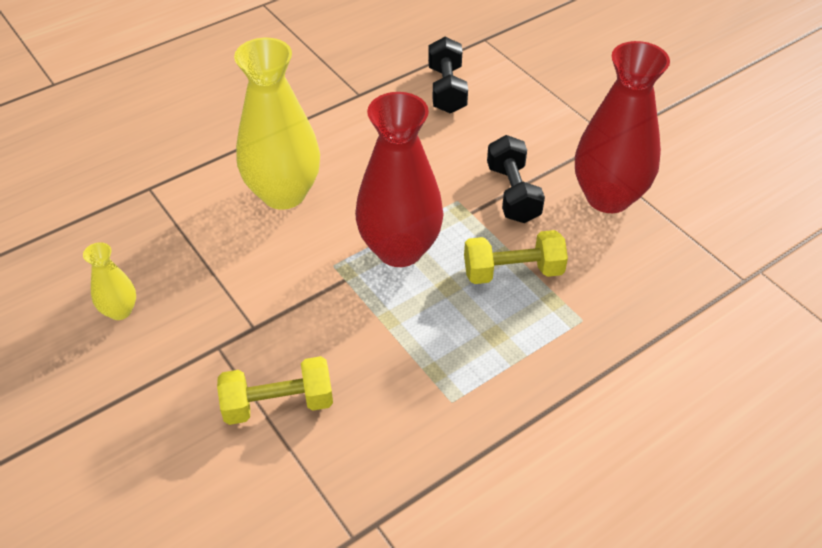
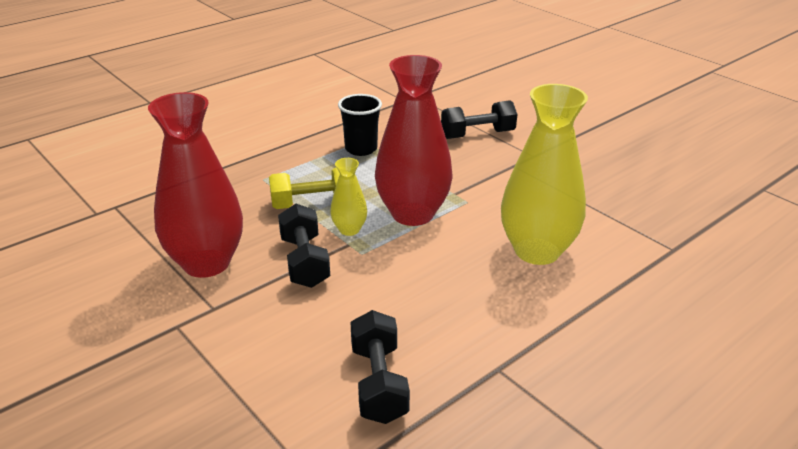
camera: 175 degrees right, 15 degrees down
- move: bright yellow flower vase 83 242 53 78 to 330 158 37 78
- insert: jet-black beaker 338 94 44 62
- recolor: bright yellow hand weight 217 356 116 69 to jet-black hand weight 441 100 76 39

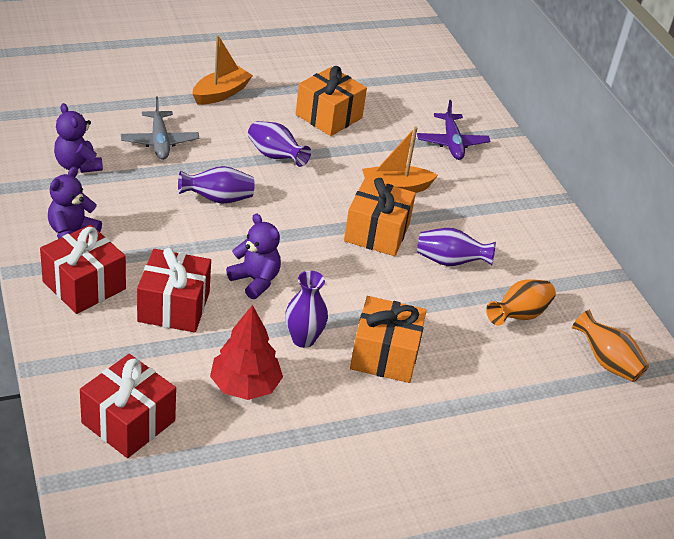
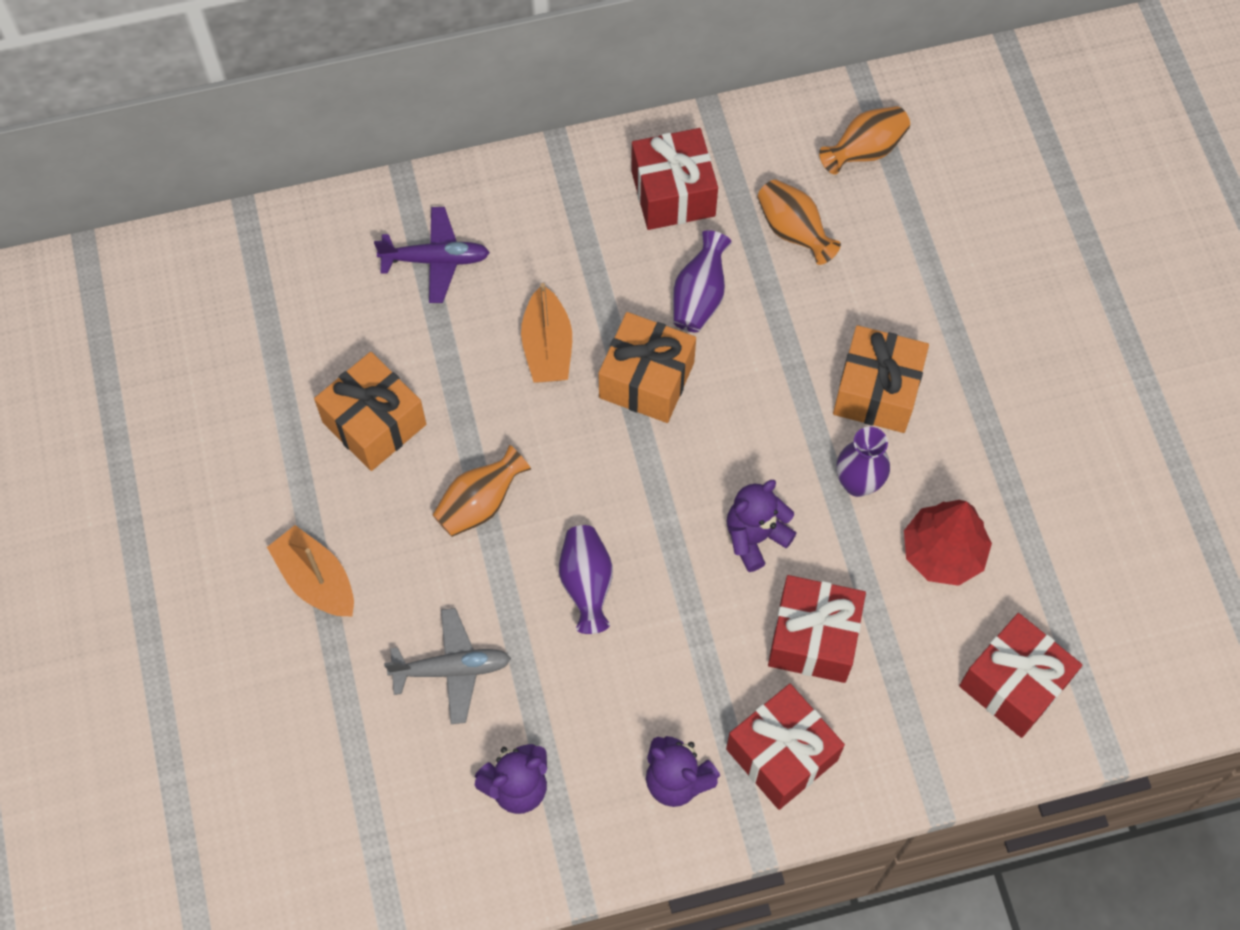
camera: 80 degrees left, 25 degrees up
- recolor: violet flower vase 248 121 63 46 to bright orange flower vase 433 445 98 92
- insert: red wrapped gift 631 128 87 102

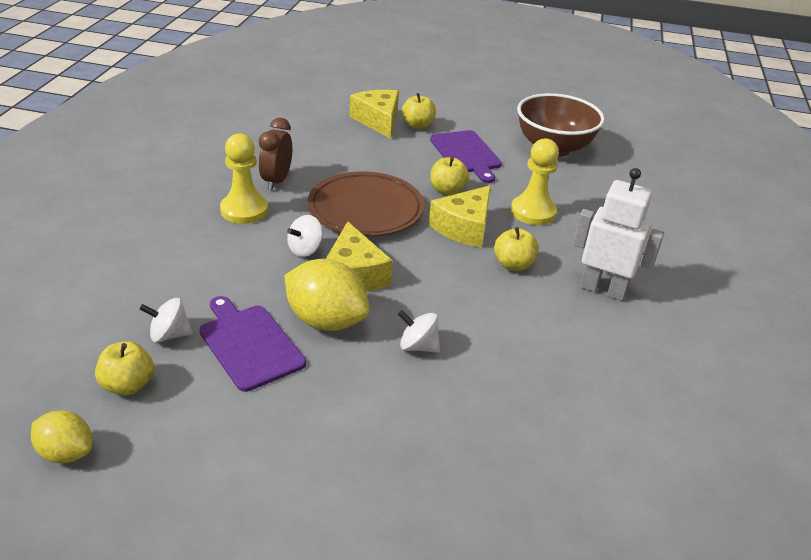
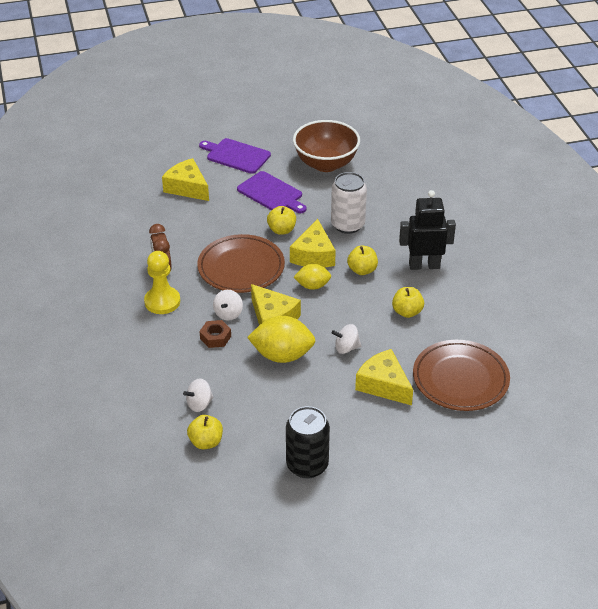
camera: 25 degrees left, 5 degrees up
- move: violet chopping board 199 296 107 96 to 199 138 72 36
- insert: russet nut 200 320 31 28
- insert: jet-black soda can 286 406 44 73
- move: bright yellow lemon 31 411 61 53 to 294 264 37 26
- replace: bright yellow chess pawn 511 138 48 87 to pure white soda can 331 172 36 62
- insert: bright yellow piece of cheese 355 349 58 56
- move: bright yellow apple fruit 402 93 34 36 to 392 287 32 31
- recolor: pure white robot 573 168 91 133 to jet-black robot 399 190 57 80
- insert: russet dinner plate 413 340 97 71

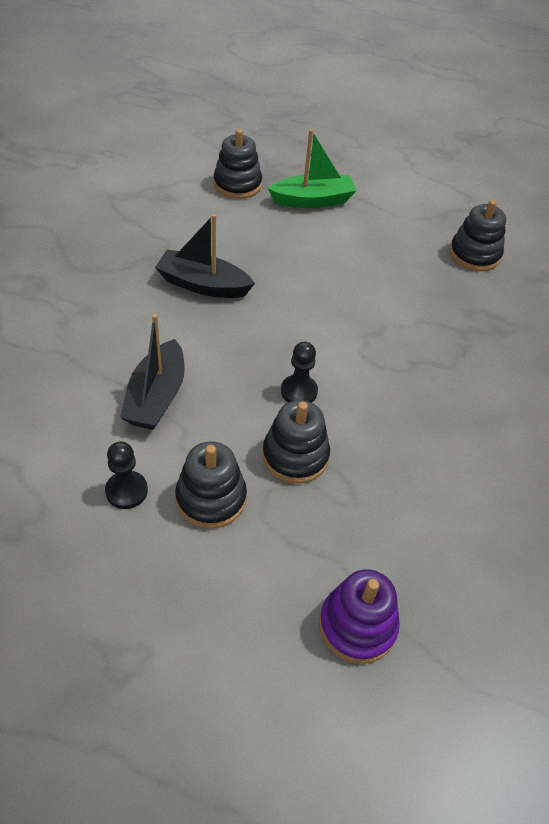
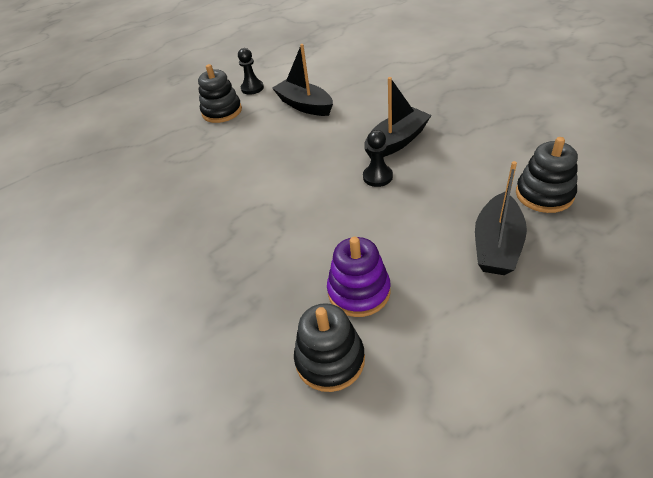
camera: 130 degrees right, 5 degrees down
- move: violet stacking rings 319 569 81 95 to 327 237 64 80
- move: jet-black chess pawn 281 342 37 61 to 363 130 30 57
- recolor: emerald toy boat 268 129 89 79 to jet-black toy boat 475 161 52 114
- delete: jet-black stacking rings 262 400 68 84

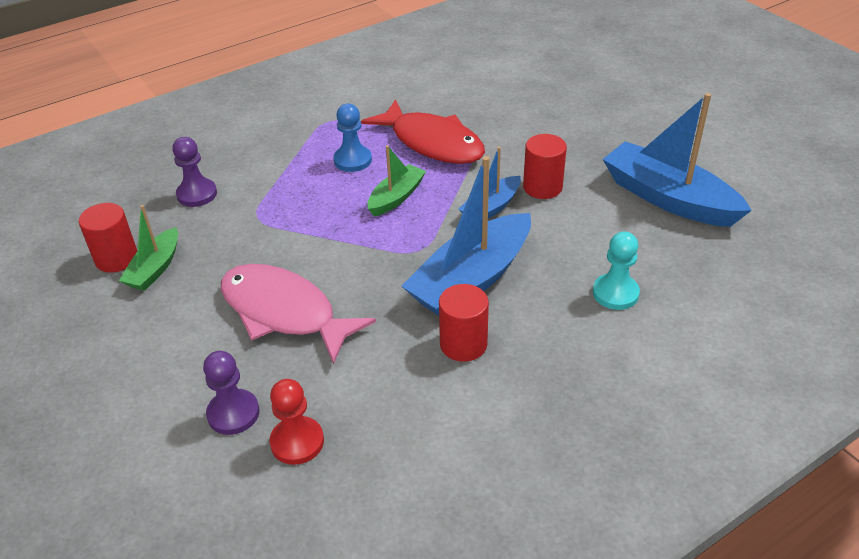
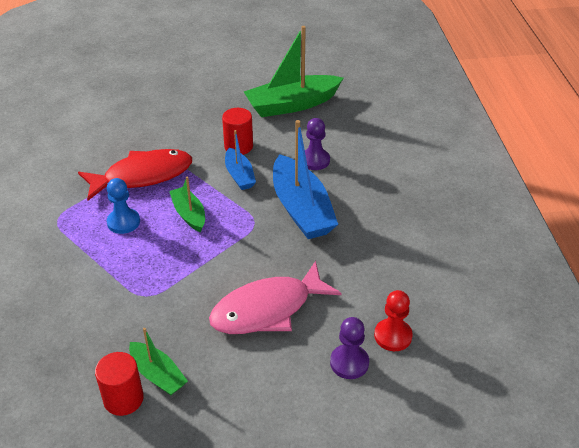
camera: 65 degrees left, 0 degrees up
- recolor: blue toy boat 603 93 149 134 to emerald toy boat 244 26 99 91
- move: violet chess pawn 172 137 45 70 to 305 118 25 52
- delete: red solid cylinder 439 284 50 78
- delete: turquoise chess pawn 593 231 47 79

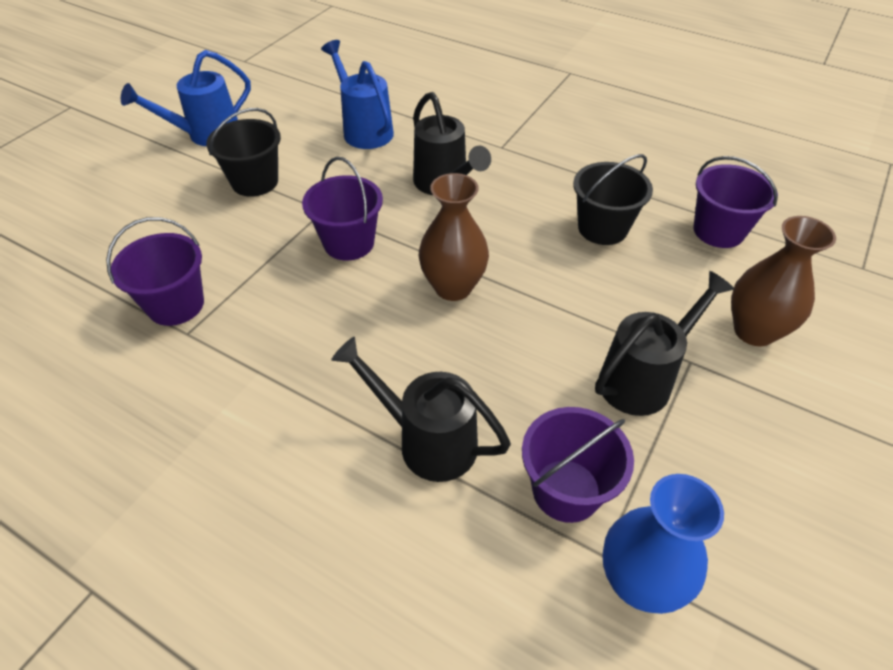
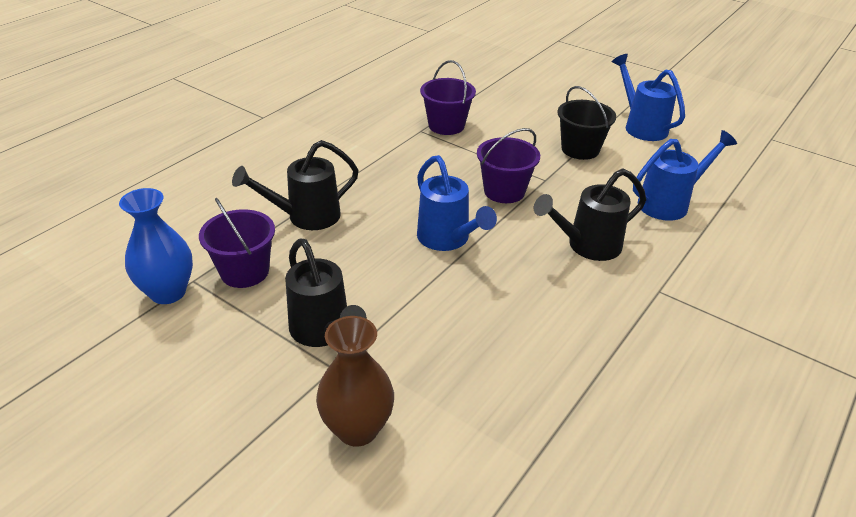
camera: 95 degrees right, 10 degrees down
- rotate: jet-black watering pot 331 337 180 145 = 232 140 127 90 150 degrees counterclockwise
- replace: russet flower vase 419 173 70 128 to blue watering pot 417 155 80 96
- delete: jet-black sand bucket 573 154 80 91
- delete: violet sand bucket 693 156 85 92

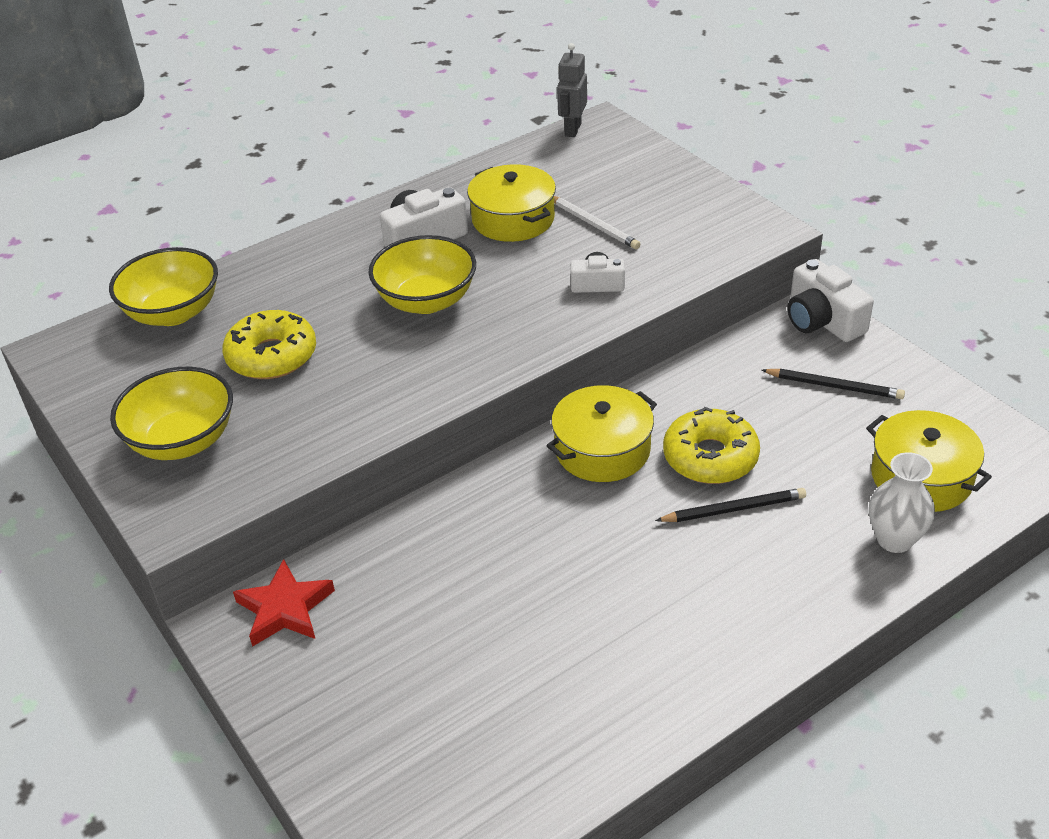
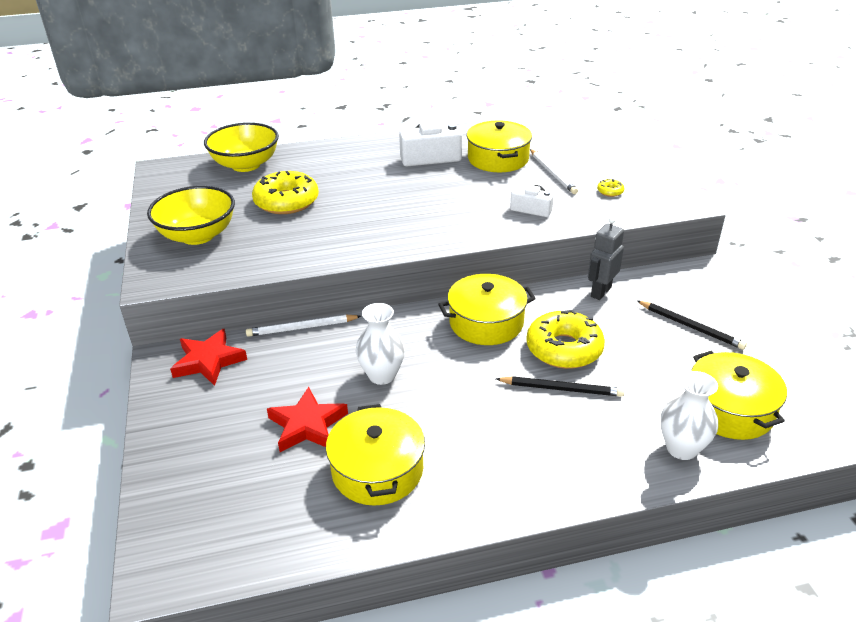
camera: 20 degrees right, 5 degrees down
- insert: pure white wooden pencil 246 315 115 22
- insert: red five-pointed star 267 387 81 65
- insert: bright yellow cooking pot 326 404 99 102
- insert: pure white flower vase 356 303 49 82
- move: ash-grey robot 557 43 30 94 to 588 217 36 83
- insert: bright yellow donut 597 179 28 18
- delete: bright yellow bowl 368 235 108 79
- delete: pure white photo camera 787 259 87 83

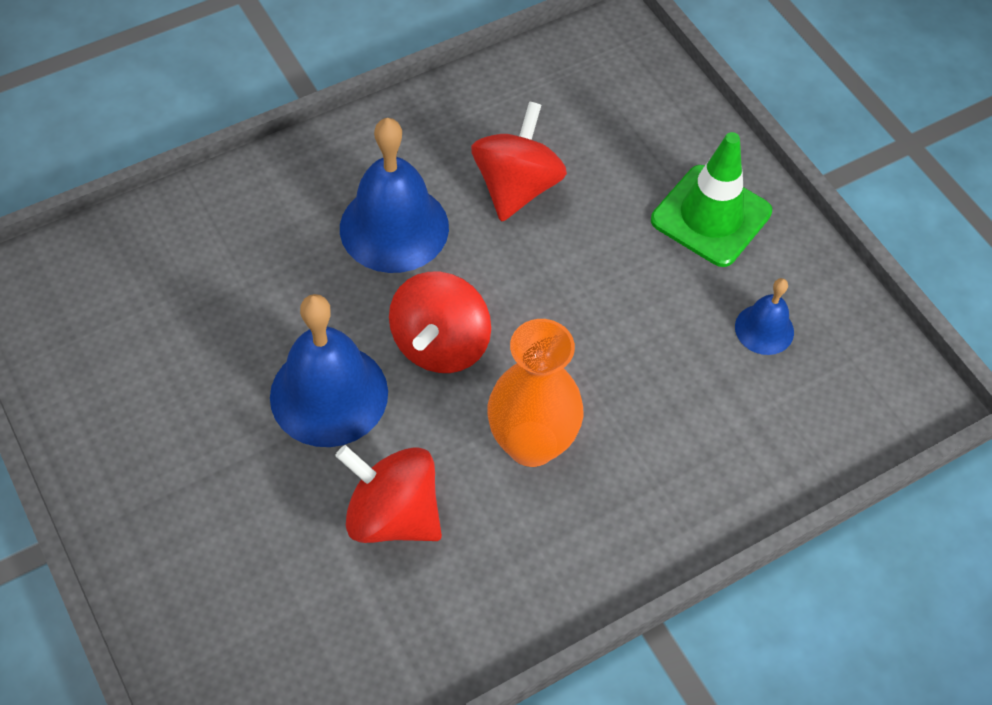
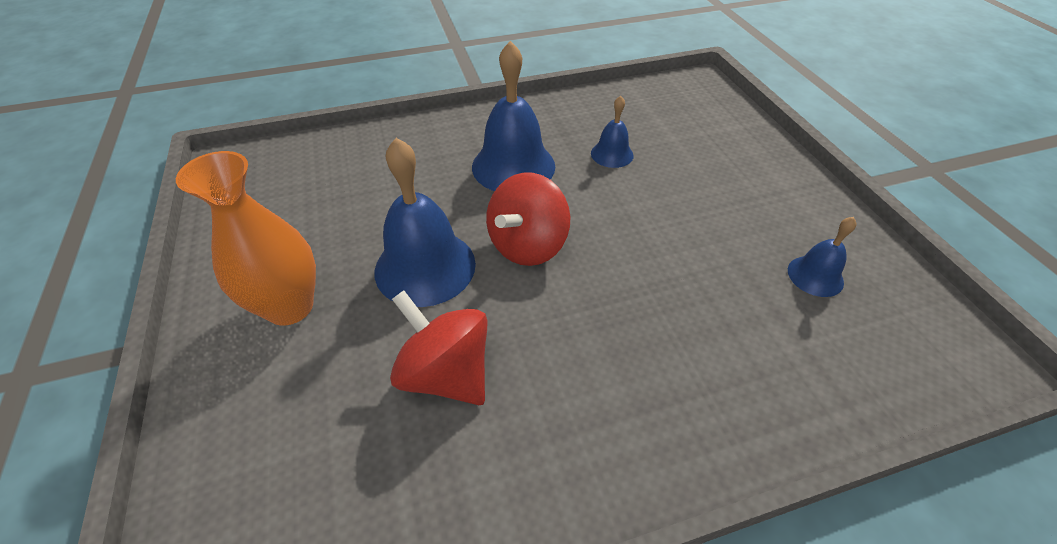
camera: 15 degrees right, 10 degrees down
- move: bright orange flower vase 487 319 97 148 to 176 151 140 175
- replace: red whirligig 471 101 96 121 to blue school bell 591 96 43 72
- delete: emerald traffic cone 651 132 121 135

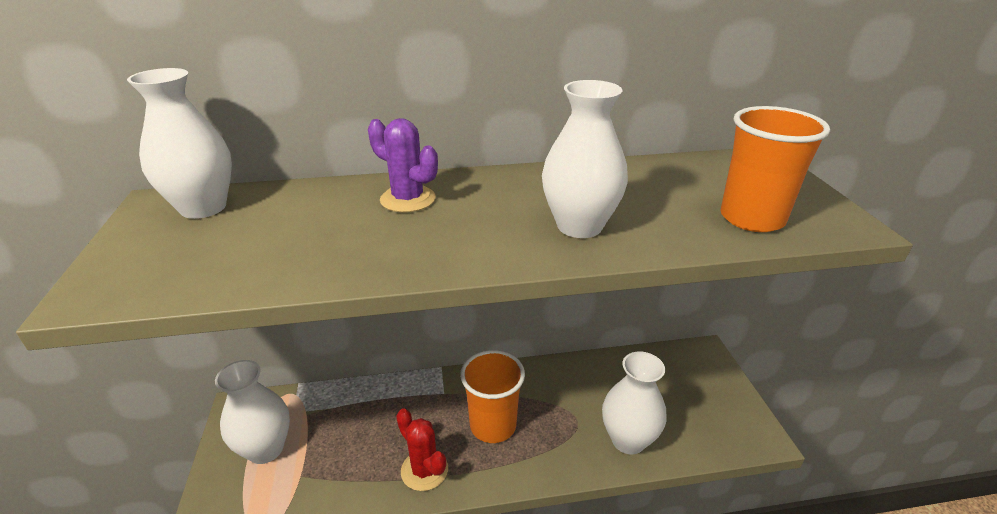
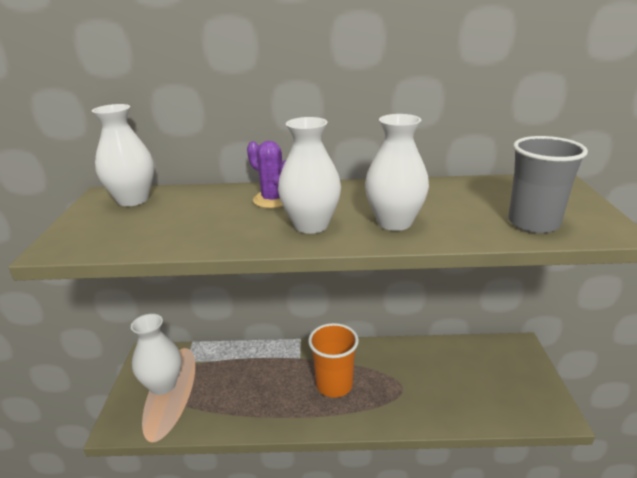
camera: 10 degrees right, 5 degrees down
- move: pure white flower vase 602 352 64 102 to 278 117 63 117
- recolor: bright orange beaker 720 106 110 126 to ash-grey beaker 508 136 80 97
- delete: red prickly plant 396 408 52 83

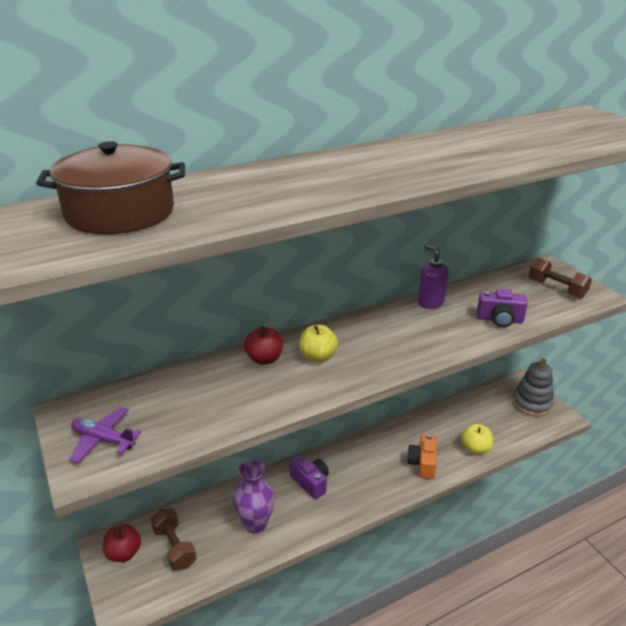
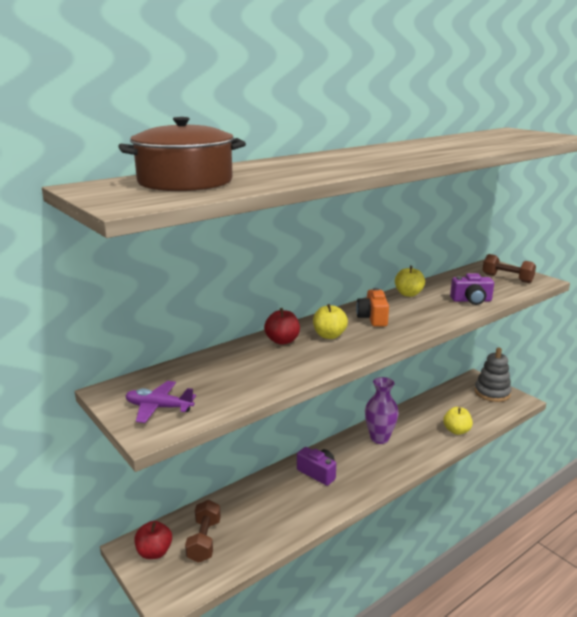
camera: 10 degrees left, 10 degrees down
- rotate: russet hand weight 151 509 45 61 = 185 500 36 63 45 degrees clockwise
- move: bright orange photo camera 407 434 30 45 to 356 288 33 38
- move: violet flower vase 233 460 42 74 to 365 377 34 67
- replace: violet pump bottle 418 245 31 64 to bright yellow apple fruit 395 266 30 31

